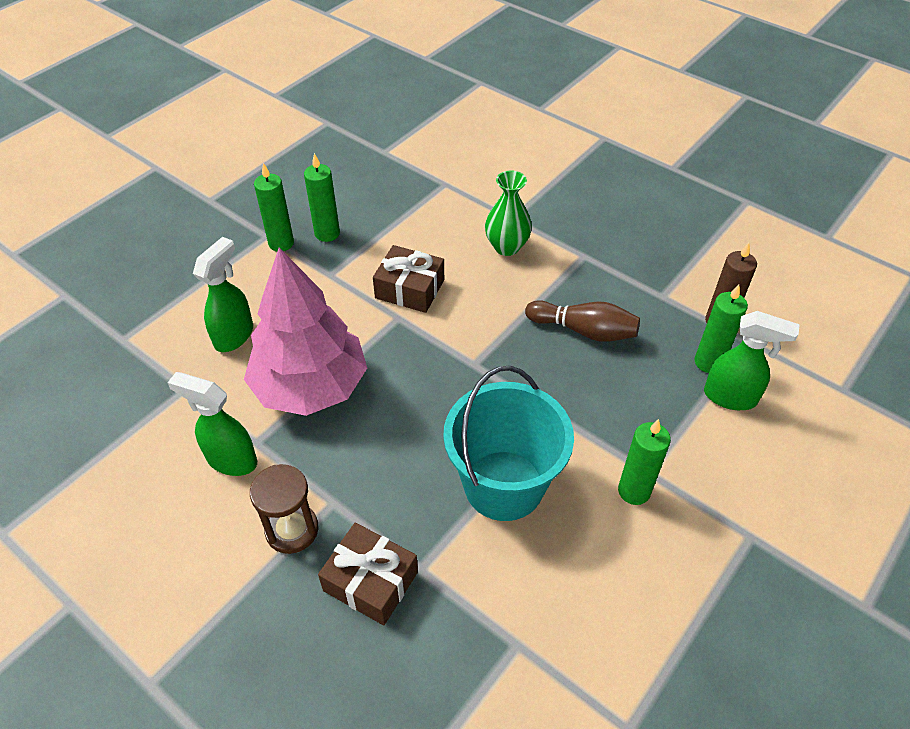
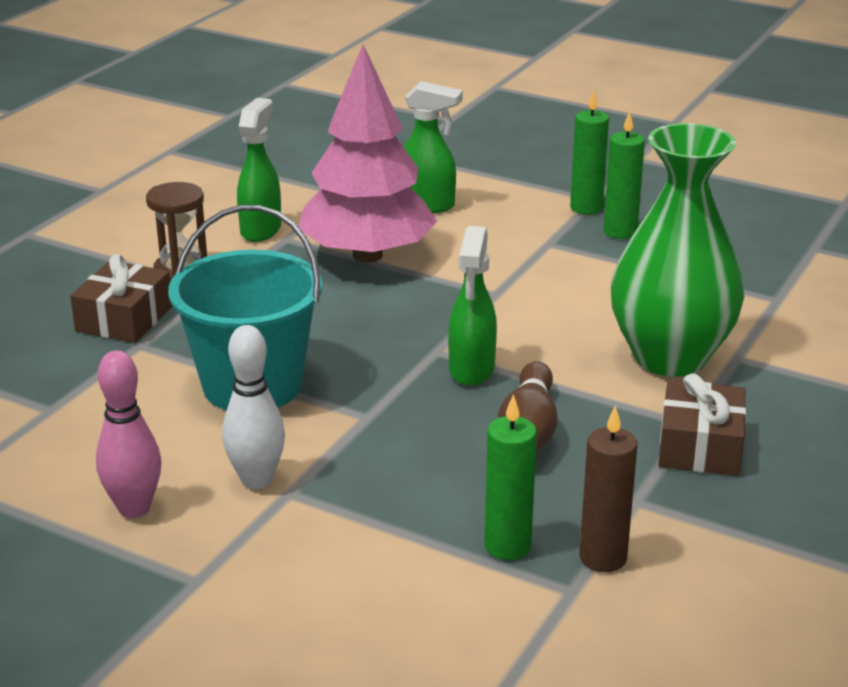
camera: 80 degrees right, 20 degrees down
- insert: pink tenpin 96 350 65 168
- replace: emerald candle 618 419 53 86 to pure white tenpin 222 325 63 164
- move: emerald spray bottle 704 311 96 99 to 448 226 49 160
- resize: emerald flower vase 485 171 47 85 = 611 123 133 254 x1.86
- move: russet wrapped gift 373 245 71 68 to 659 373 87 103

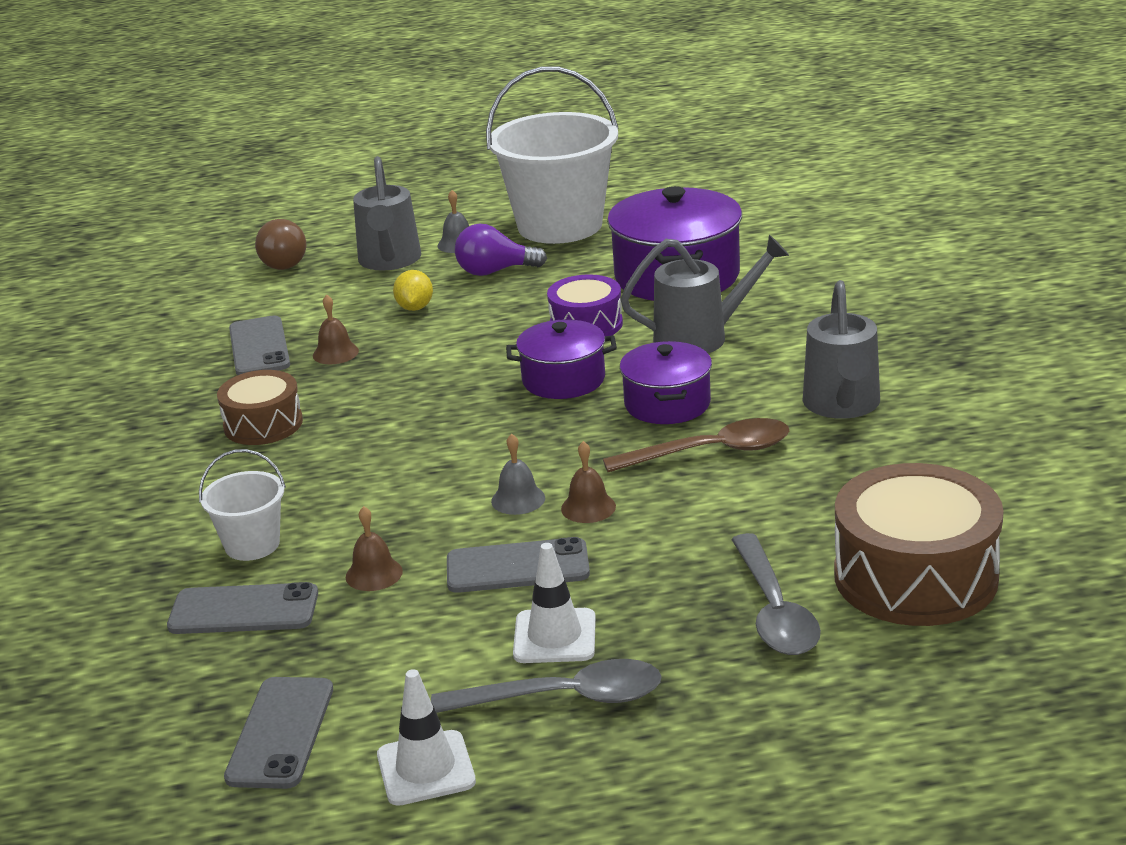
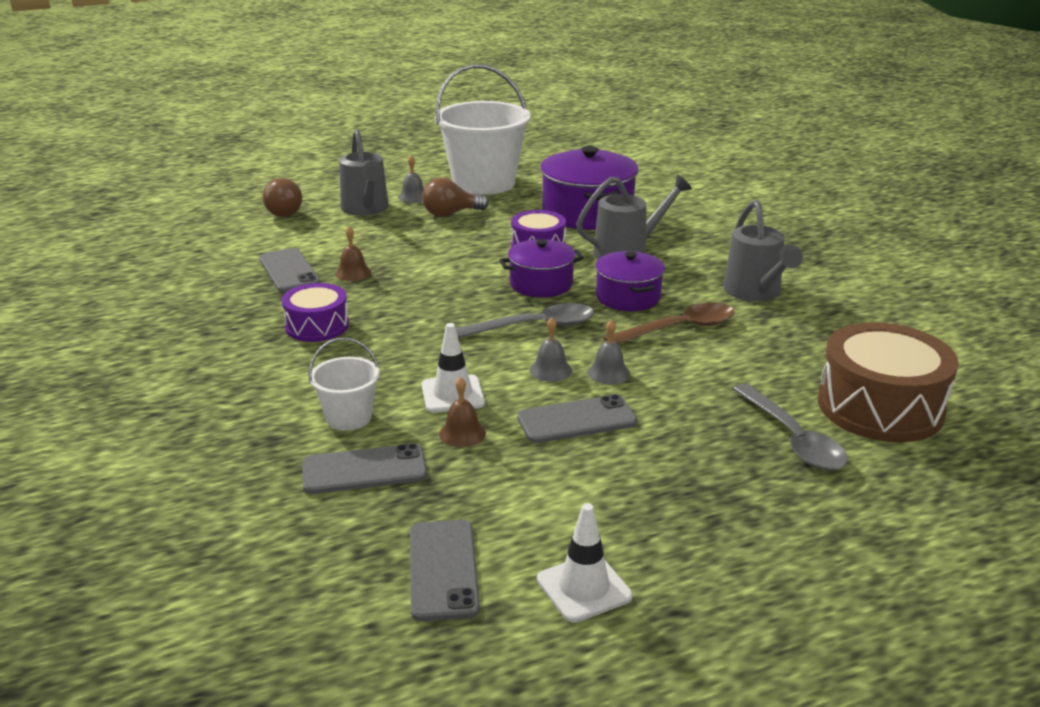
camera: 15 degrees left, 0 degrees up
- recolor: russet toy drum 217 370 86 75 to violet toy drum 282 283 67 59
- recolor: violet bulb 455 224 92 52 to russet bulb 422 178 67 39
- move: pure white traffic cone 513 543 83 120 to 422 323 63 90
- move: ash-grey teaspoon 431 659 231 54 to 456 303 138 35
- recolor: russet school bell 561 441 55 82 to ash-grey school bell 587 320 43 64
- delete: bright yellow lemon 393 270 40 41

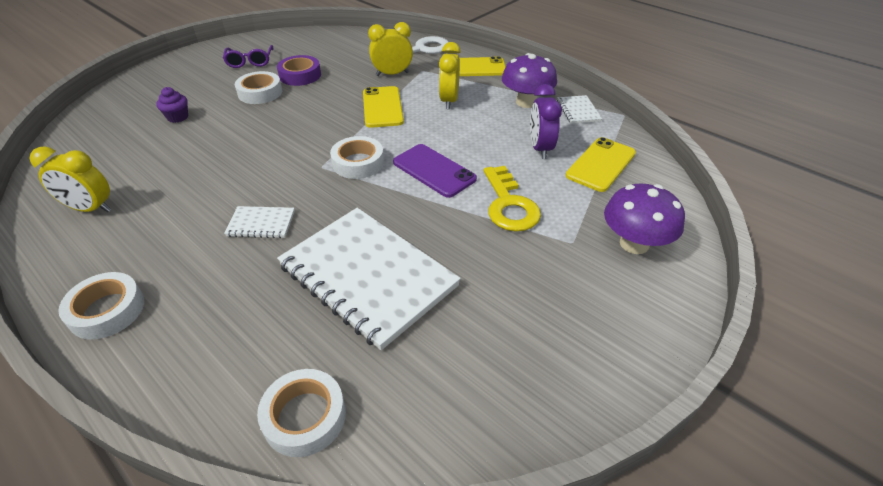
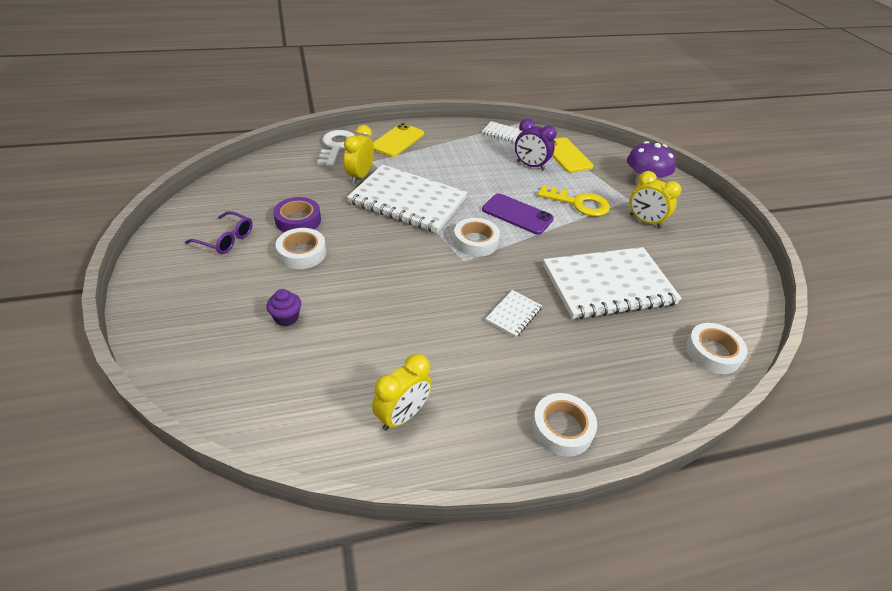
camera: 60 degrees left, 0 degrees up
- replace: bright yellow mobile phone 363 86 41 42 to pure white exercise book 347 164 121 69
- rotate: violet mobile phone 393 144 84 54 = 482 193 72 42 45 degrees clockwise
- move: bright yellow alarm clock 439 42 22 67 to 630 171 51 57
- delete: violet fungus 502 53 55 55

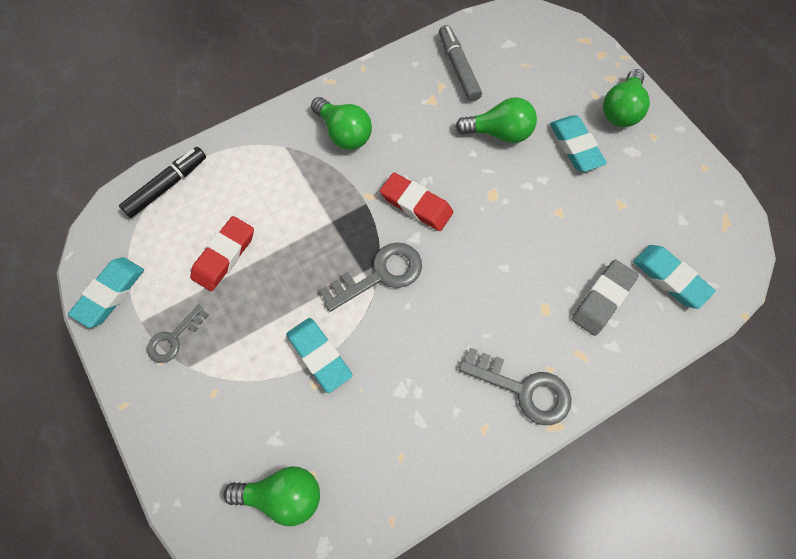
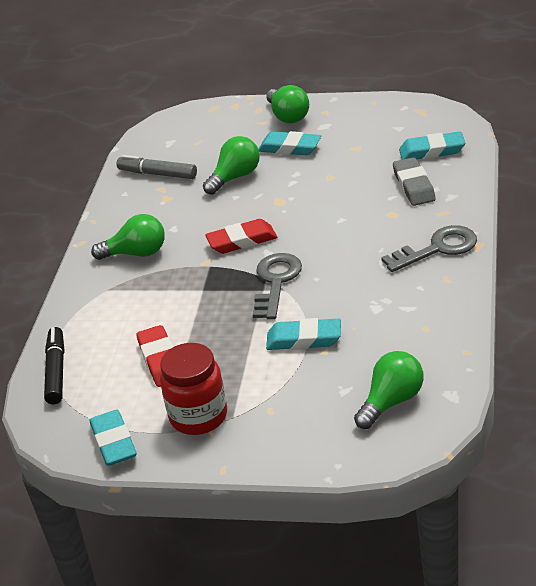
camera: 45 degrees left, 30 degrees down
- replace: ash-grey key 147 304 62 59 to red jam jar 160 343 67 92

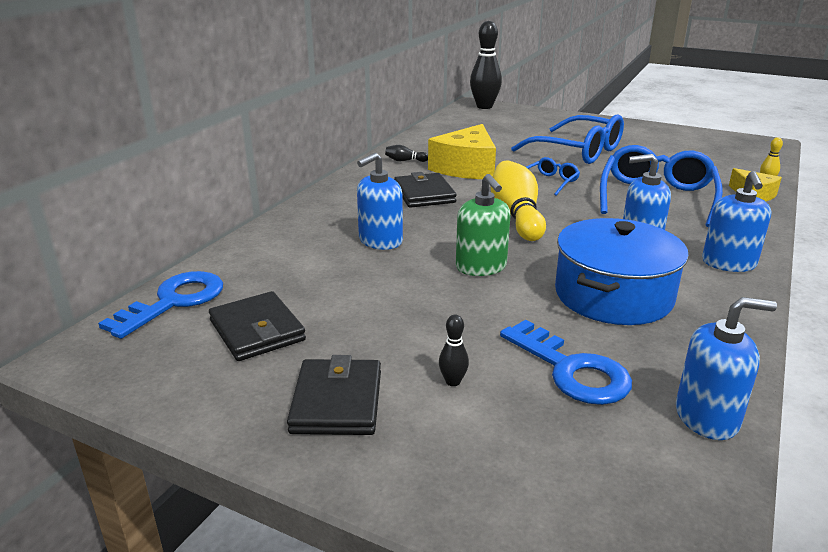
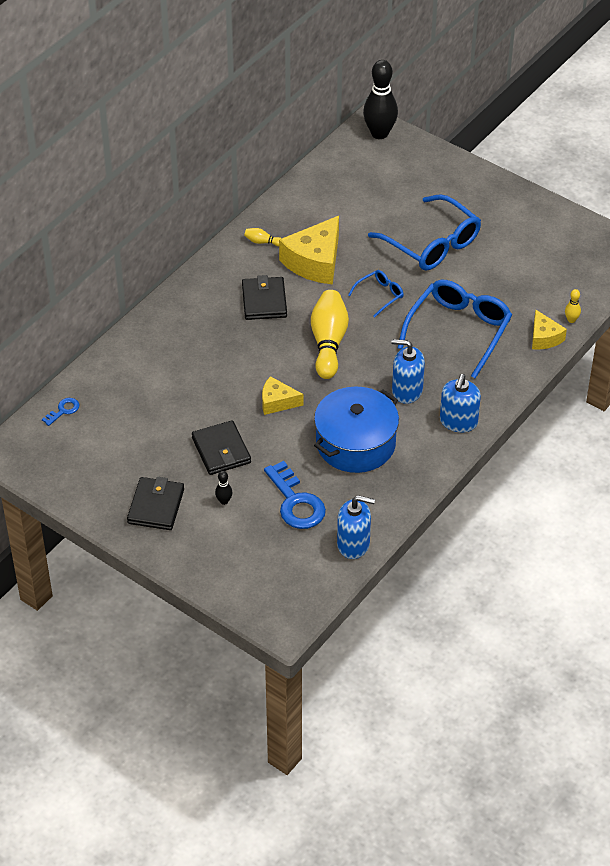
camera: 10 degrees right, 20 degrees up
- resize: blue key 98 271 125 68 = 42 398 37 28 x0.49
- move: jet-black wallet 209 291 97 70 to 192 420 59 55
- recolor: jet-black tenpin 385 145 43 17 to bright yellow tenpin 244 228 38 19
- replace: emerald pump bottle 456 174 55 102 to bright yellow piece of cheese 262 376 41 39
- delete: blue pump bottle 357 153 46 97

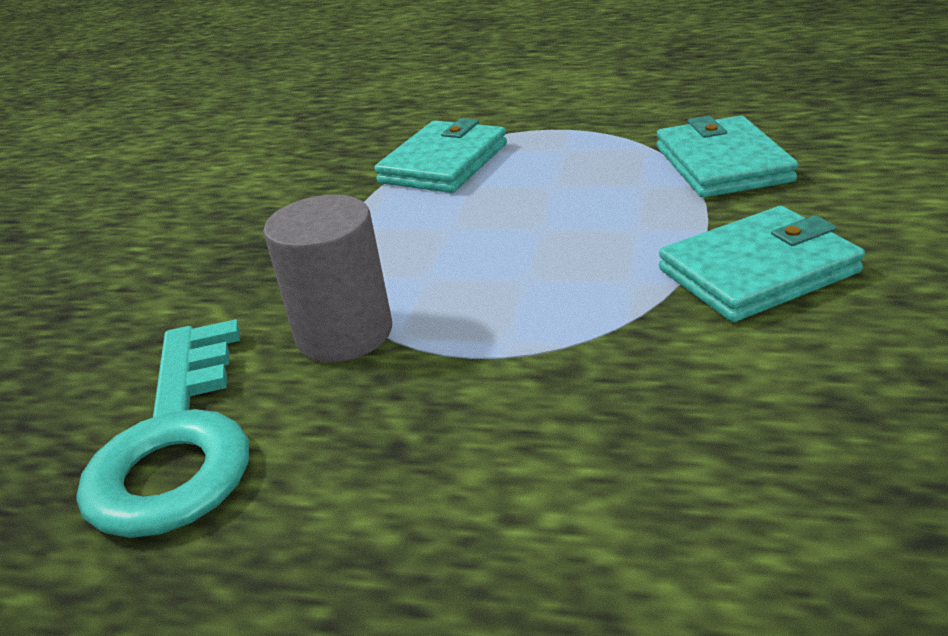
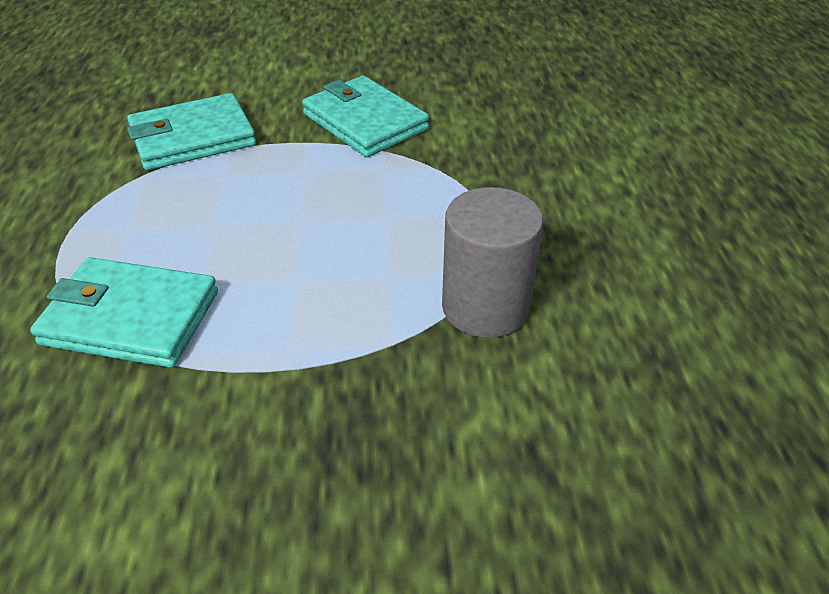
camera: 110 degrees left, 10 degrees up
- delete: turquoise key 76 319 173 219

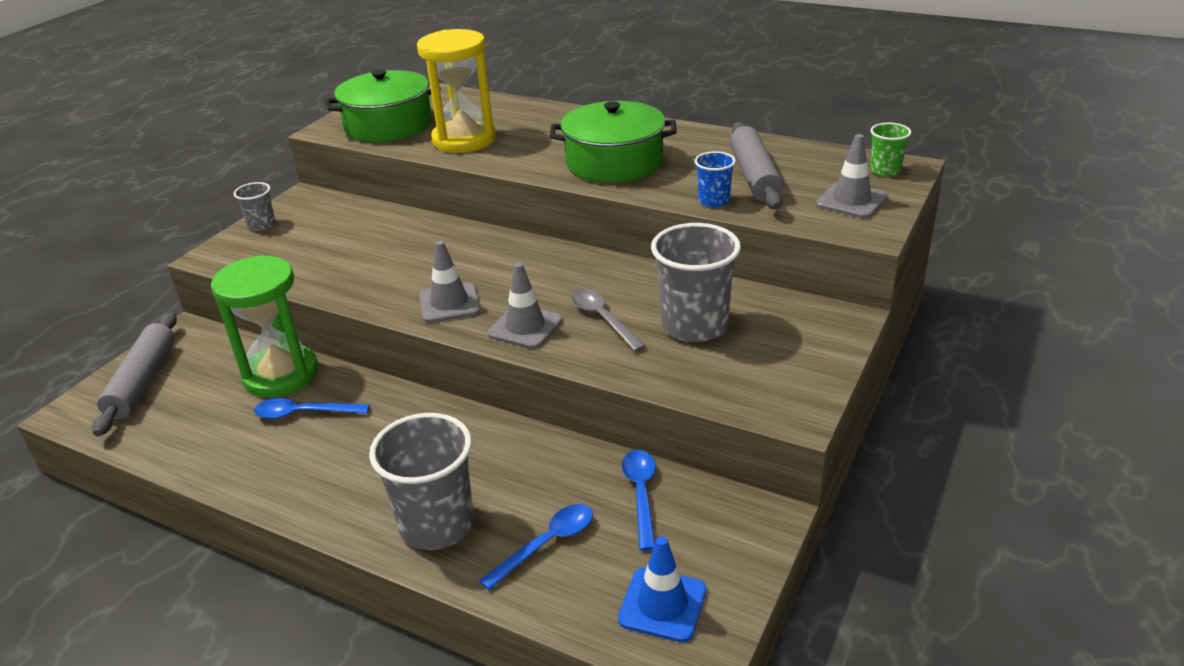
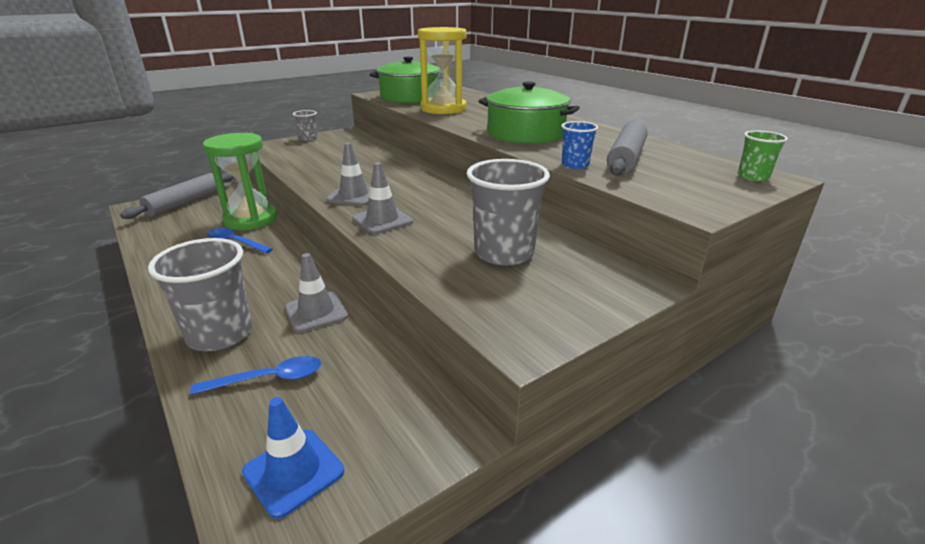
camera: 25 degrees right, 5 degrees down
- move: ash-grey traffic cone 816 134 71 84 to 285 253 63 80
- delete: ash-grey teaspoon 572 289 74 63
- delete: blue teaspoon 622 450 34 101

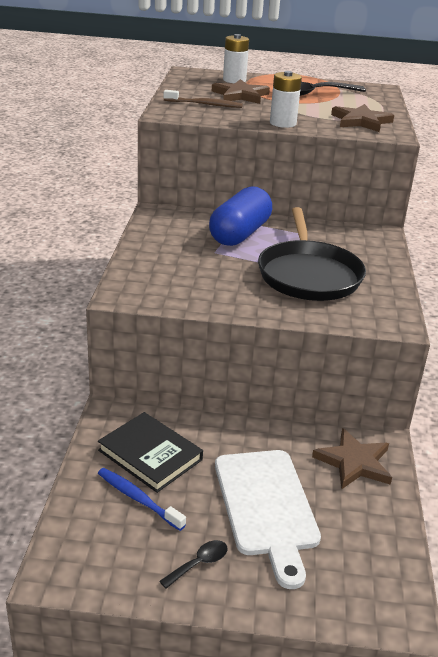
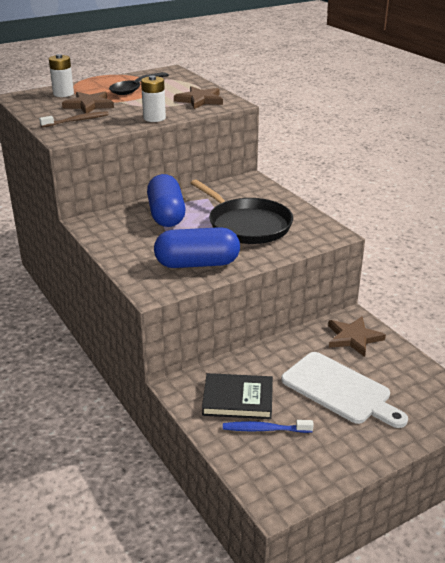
camera: 35 degrees left, 0 degrees up
- insert: blue capsule 154 227 86 41
- delete: jet-black teaspoon 159 540 69 49

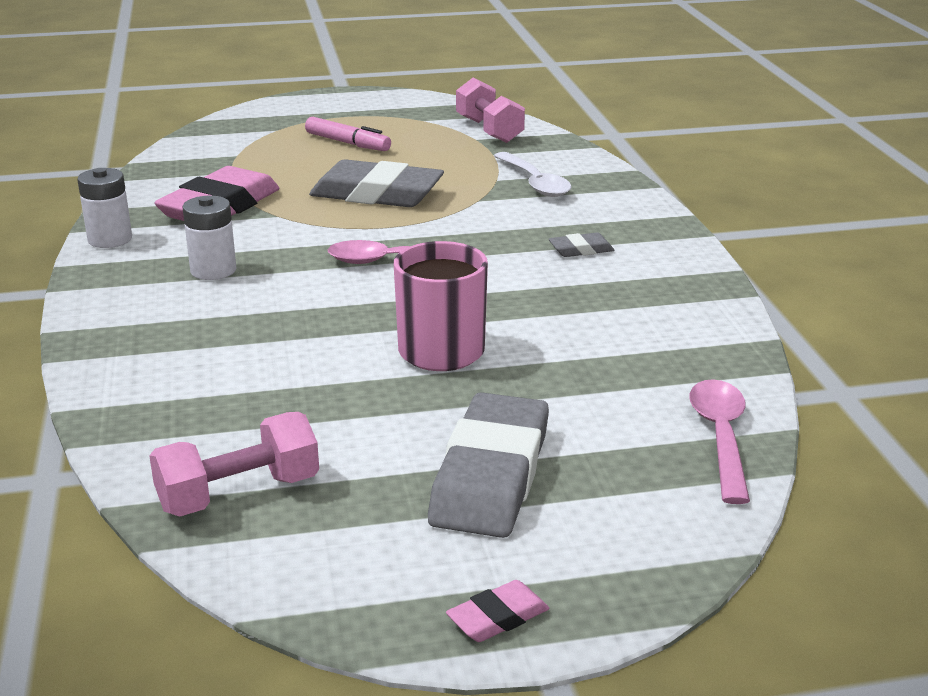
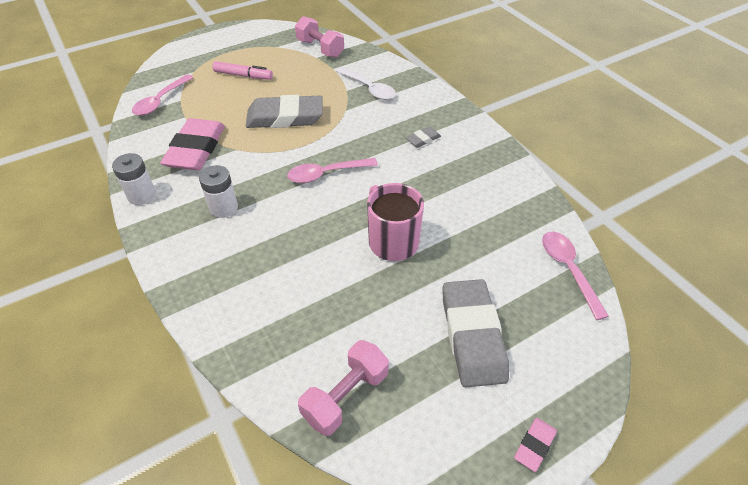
camera: 20 degrees left, 20 degrees up
- insert: pink teaspoon 132 74 61 42

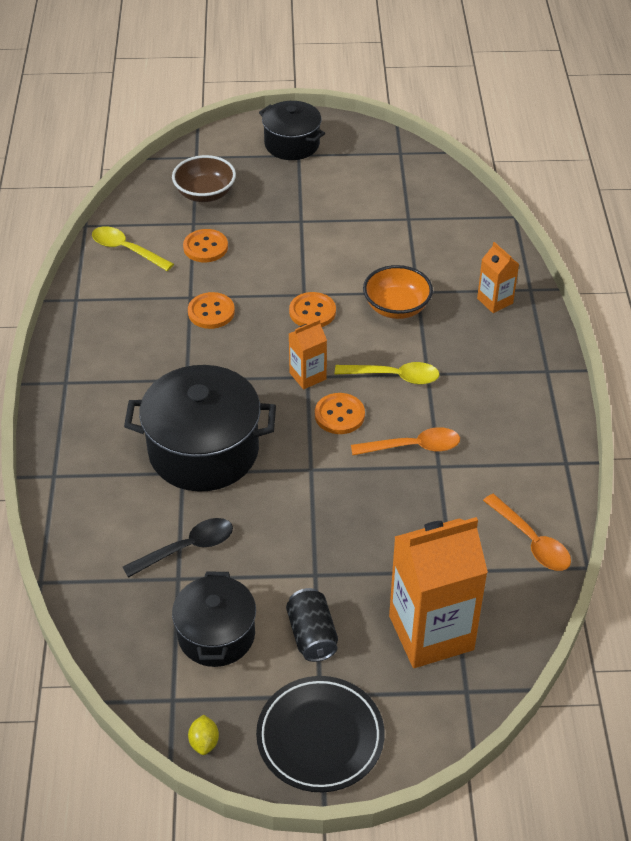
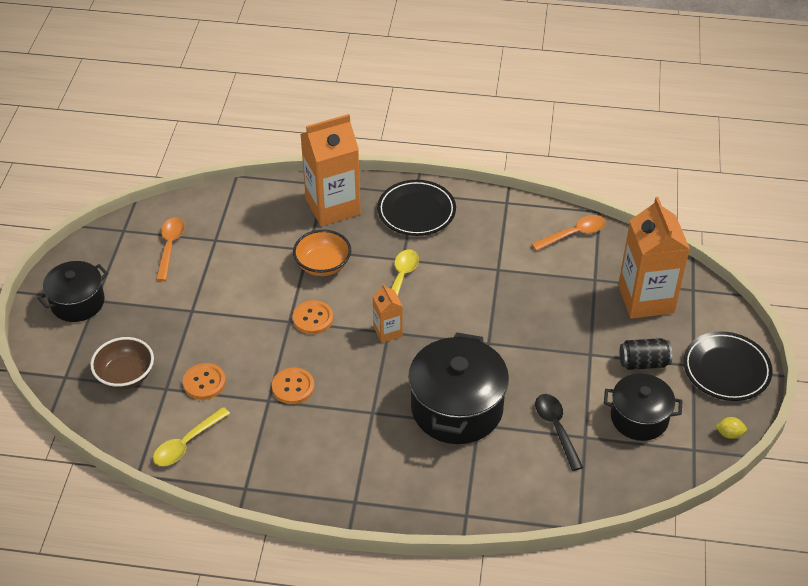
camera: 80 degrees left, 0 degrees up
- move: bright orange teaspoon 351 427 109 29 to 156 217 29 64
- resize: bright orange milk carton 477 242 42 71 = 300 114 61 112 x2.05
- insert: jet-black dinner plate 377 180 79 56
- delete: bright orange sewing button 315 393 50 41

